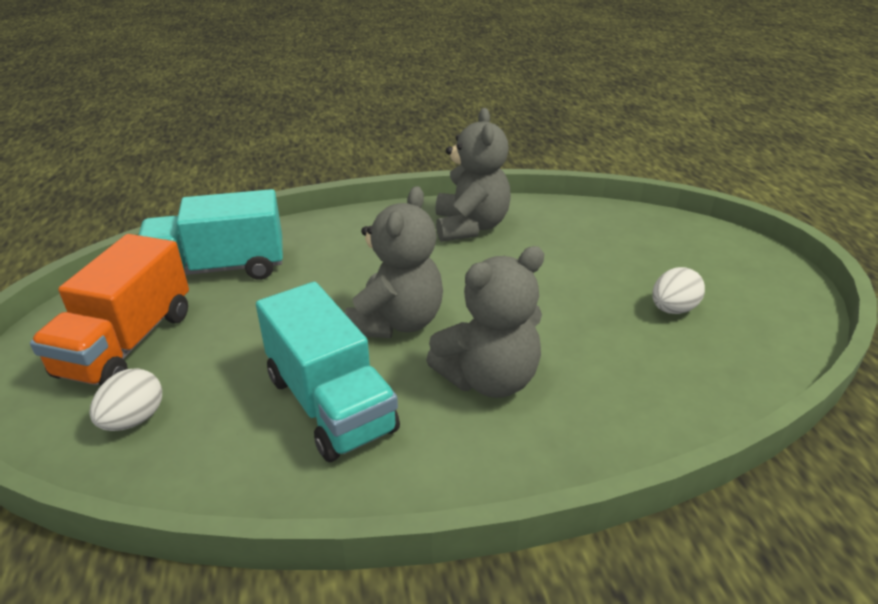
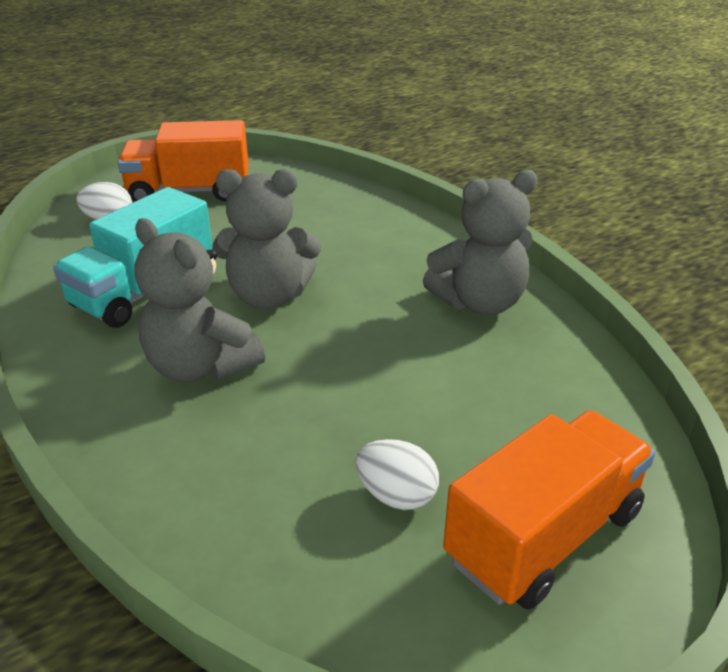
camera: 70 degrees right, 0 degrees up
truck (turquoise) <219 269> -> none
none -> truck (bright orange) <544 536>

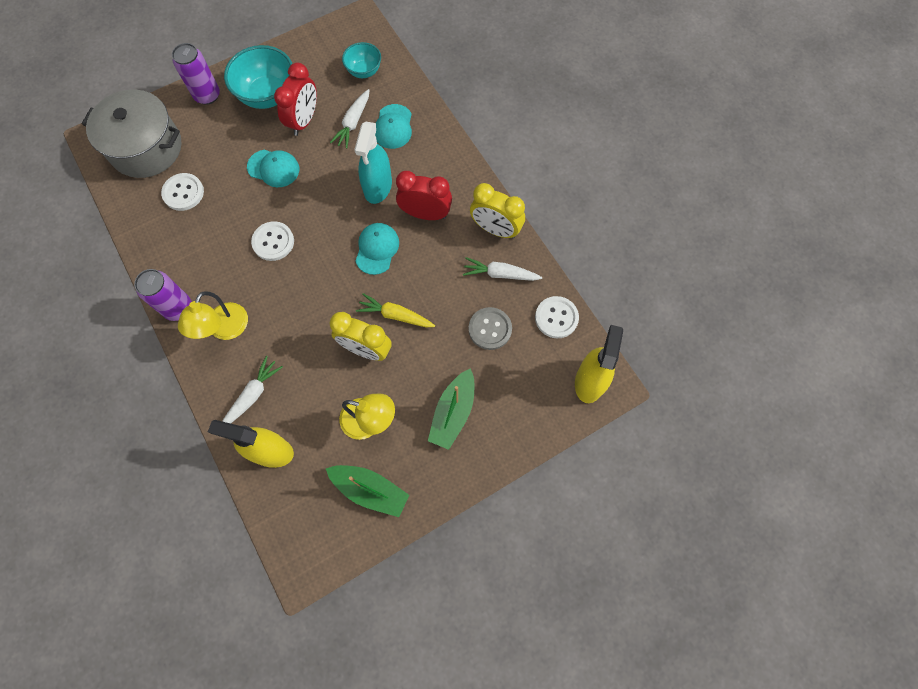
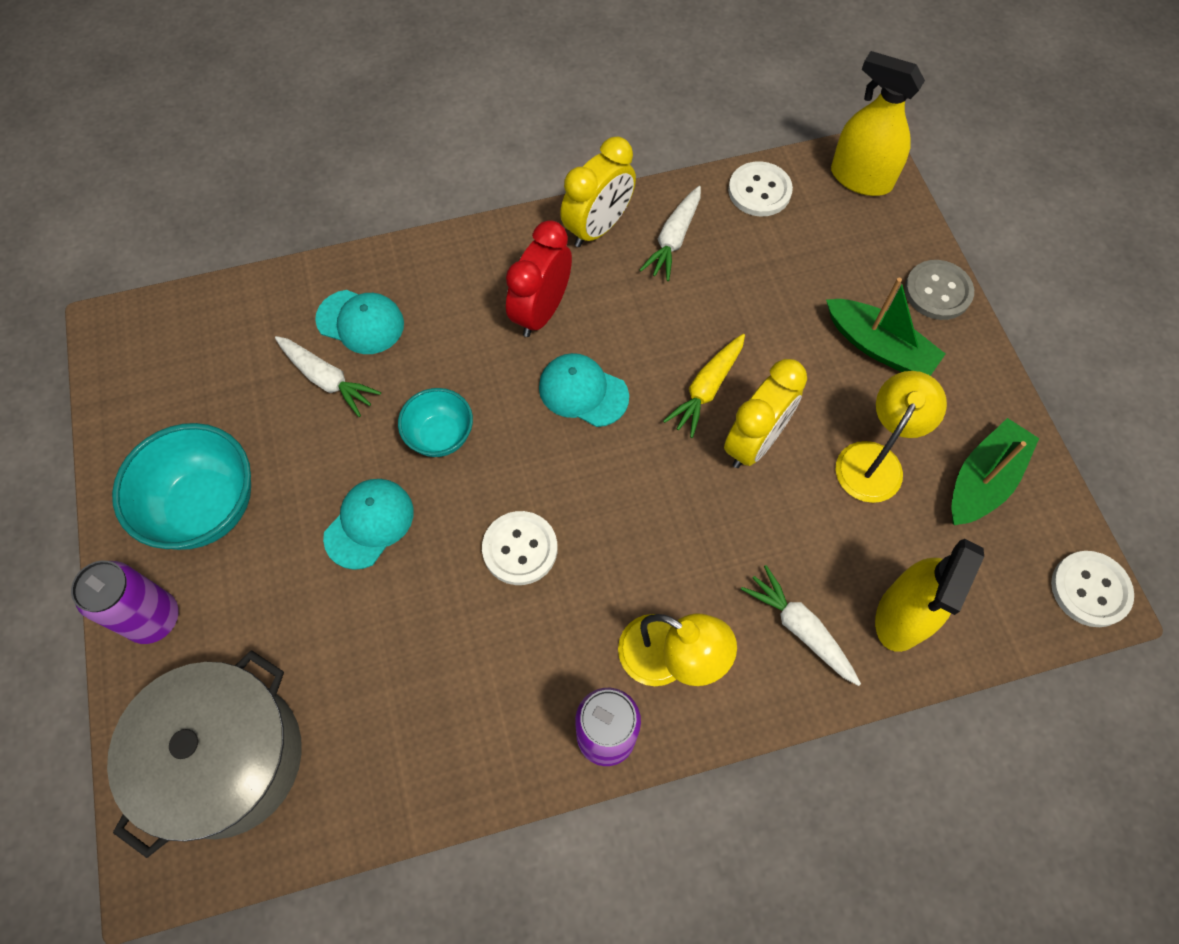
camera: 75 degrees left, 5 degrees down
bowl (turquoise) <364 71> -> bowl (turquoise) <440 436>, moved
alarm clock (crimson) <304 121> -> none
spray bottle (turquoise) <378 186> -> none
shirt button (snow-white) <183 193> -> shirt button (snow-white) <1090 589>, moved
shirt button (grey) <490 329> -> shirt button (grey) <937 291>, moved

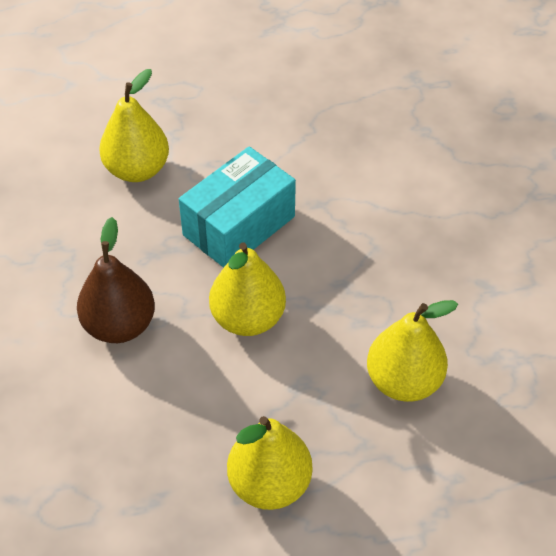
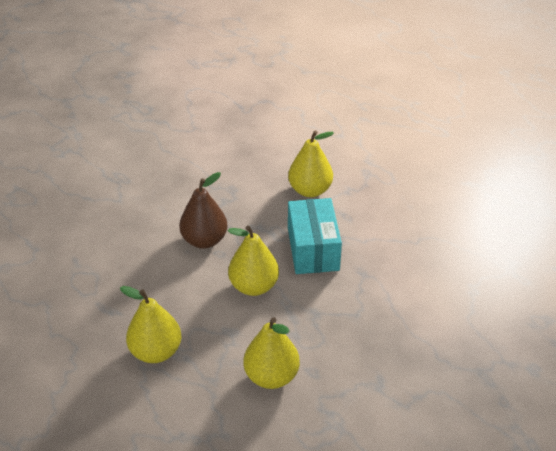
camera: 55 degrees right, 10 degrees down
package (turquoise) <239 226> -> package (turquoise) <313 249>, 75 degrees clockwise

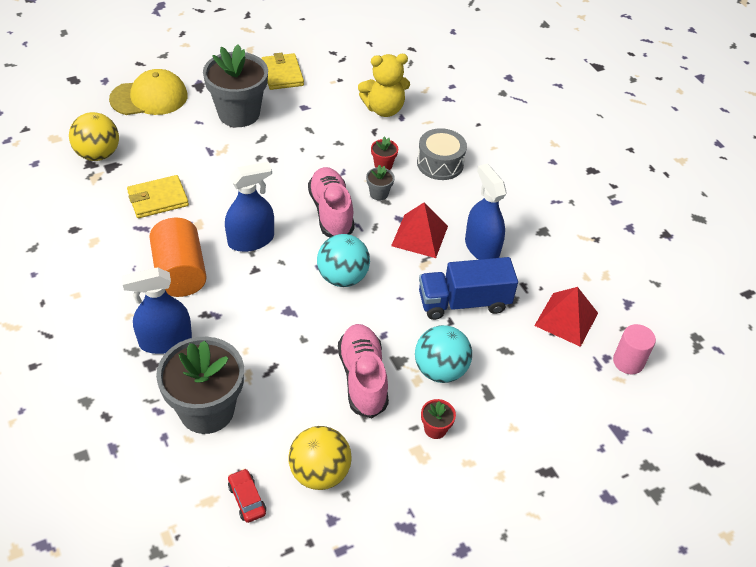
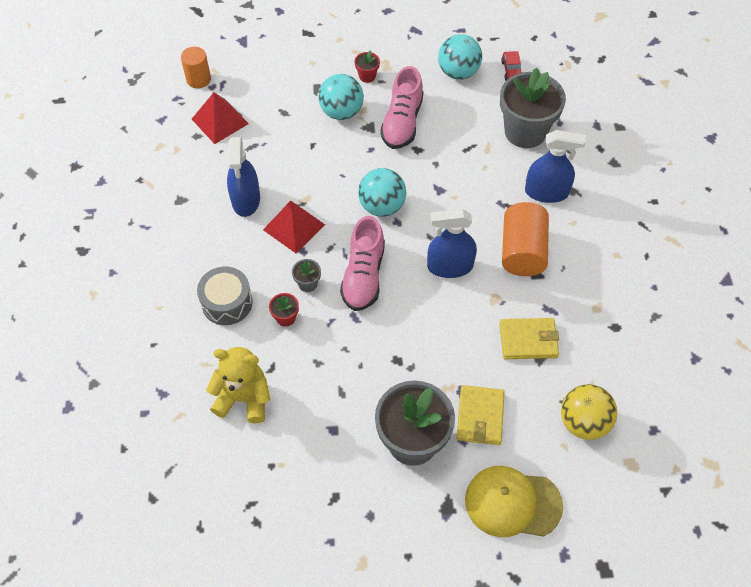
camera: 155 degrees left, 10 degrees up
billfold (bright yellow) <282 74> -> billfold (bright yellow) <480 416>, moved
truck (blue) <463 302> -> none
cylinder (rosy) <628 362> -> cylinder (bright orange) <198 79>
ball (bright yellow) <319 473> -> ball (turquoise) <458 72>

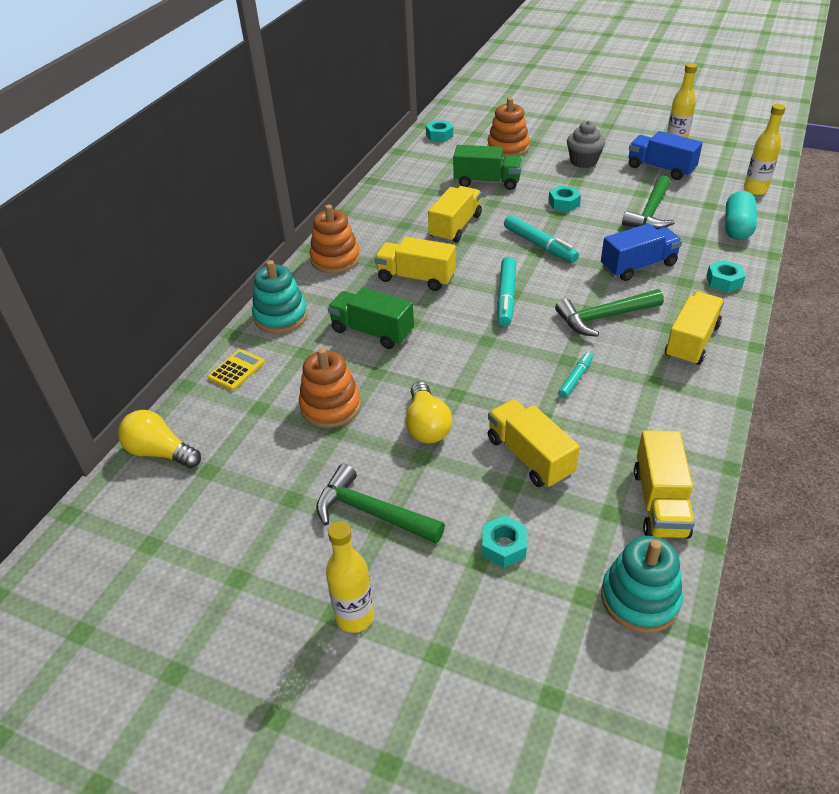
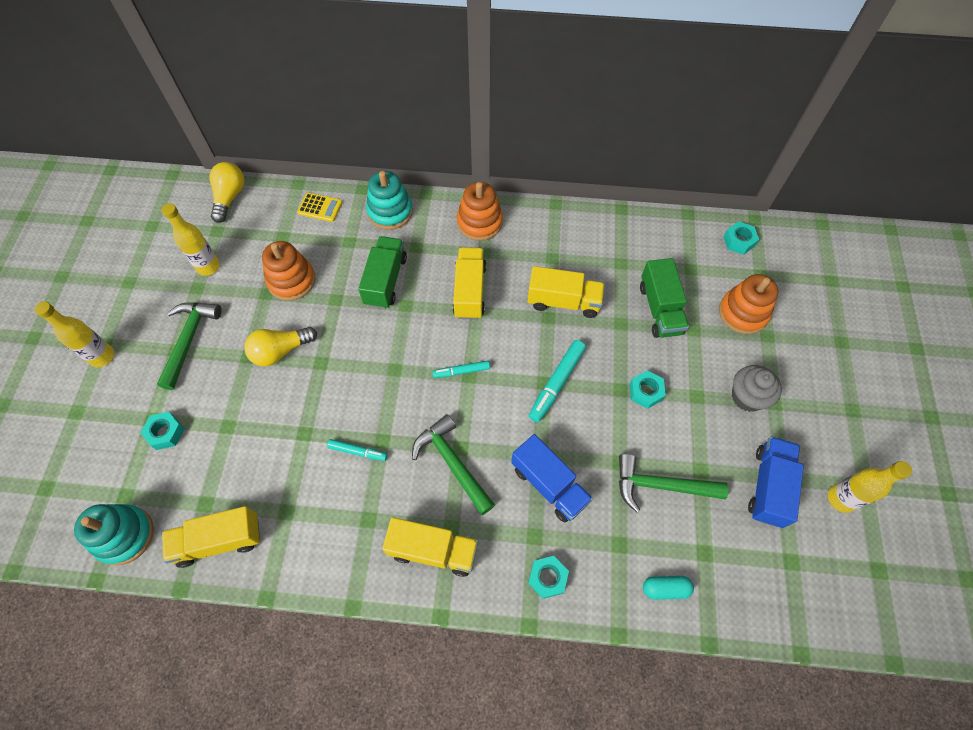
camera: 70 degrees right, 20 degrees up
bottle (bright yellow) <755 190> -> bottle (bright yellow) <208 267>, moved
pill shape (turquoise) <737 227> -> pill shape (turquoise) <665 588>, x0.62
felt pen (turquoise) <506 297> -> felt pen (turquoise) <461 371>, x0.60
truck (bright yellow) <529 456> -> none

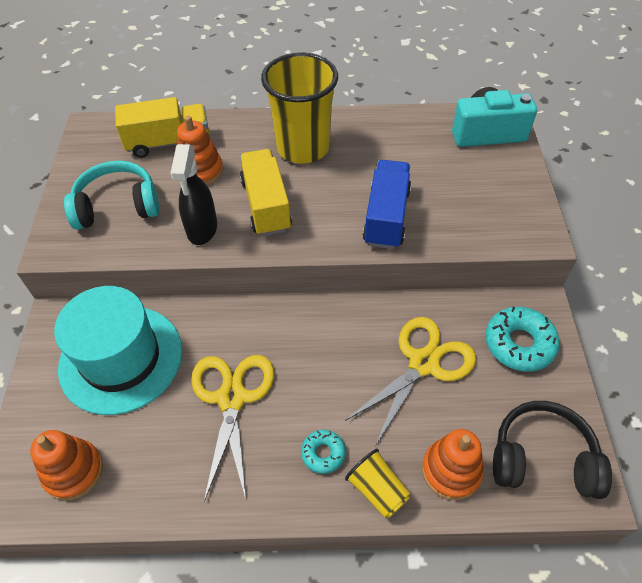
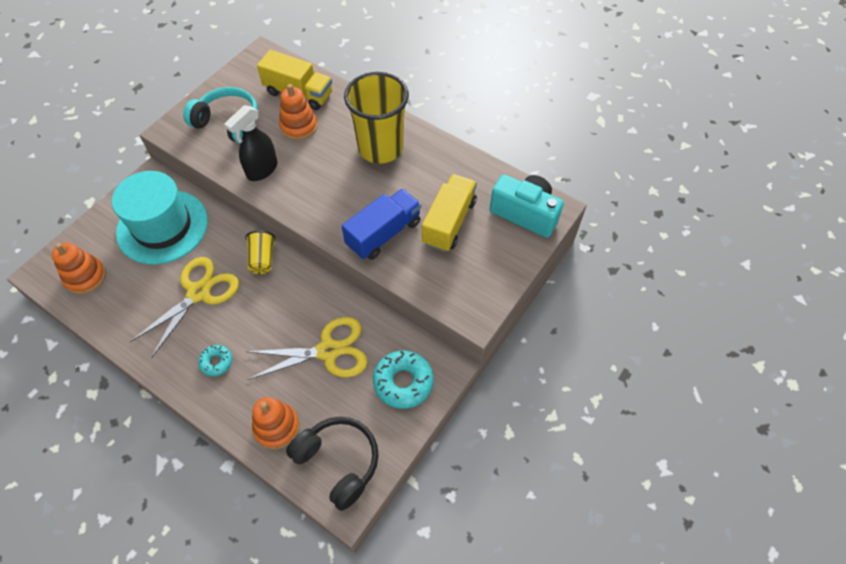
camera: 35 degrees right, 5 degrees up
truck (bright yellow) <266 205> -> truck (bright yellow) <449 222>, moved
cup (bright yellow) <377 490> -> cup (bright yellow) <262 259>, moved

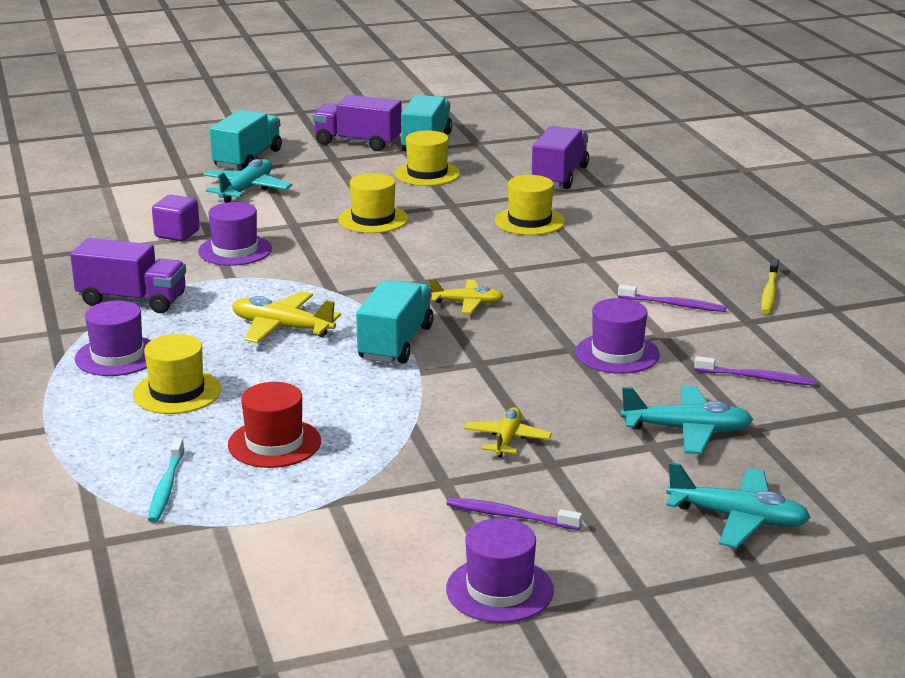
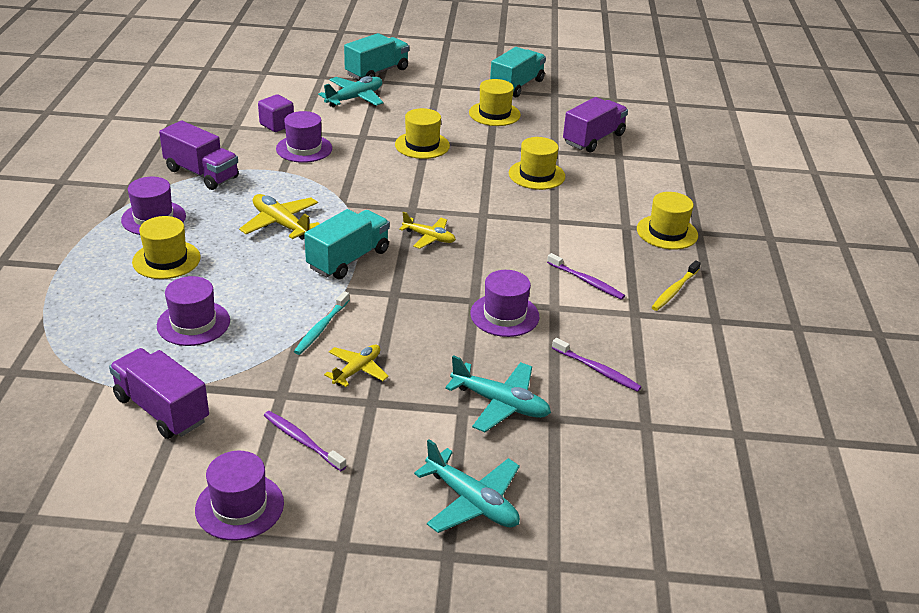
camera: 20 degrees right, 10 degrees up
truck (royal purple) <358 142> -> truck (royal purple) <162 409>, moved
hat (crimson) <274 443> -> hat (royal purple) <193 323>
toothbrush (turquoise) <166 487> -> toothbrush (turquoise) <321 328>, moved
none -> hat (bright yellow) <667 232>

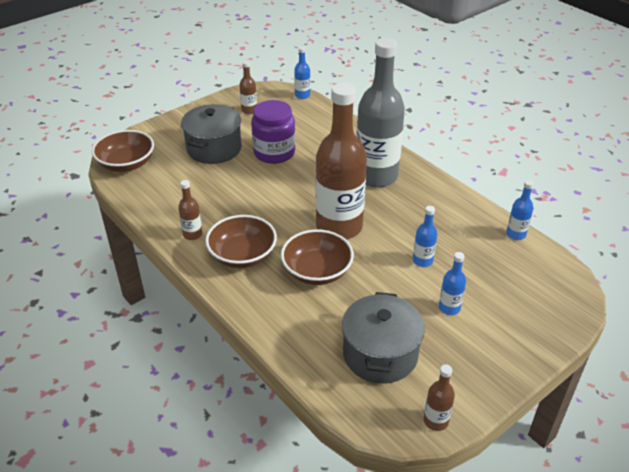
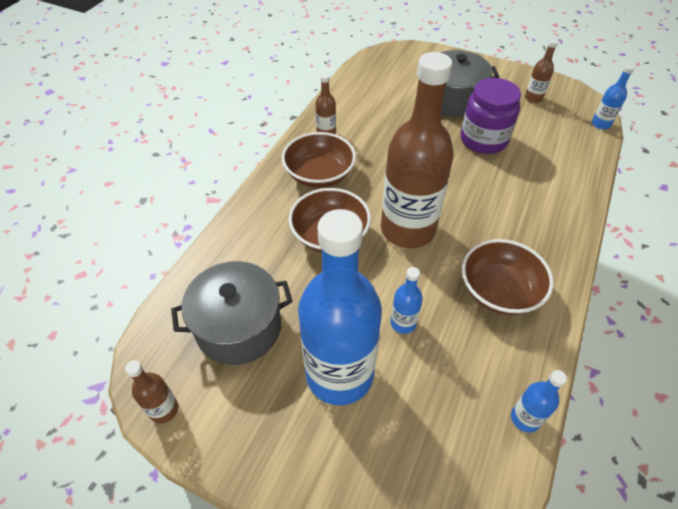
camera: 65 degrees right, 10 degrees up
bottle (grey) <376 176> -> none
bowl (dark brown) <126 164> -> bowl (dark brown) <499 291>, moved
bottle (blue) <449 308> -> bottle (blue) <339 374>, x2.42

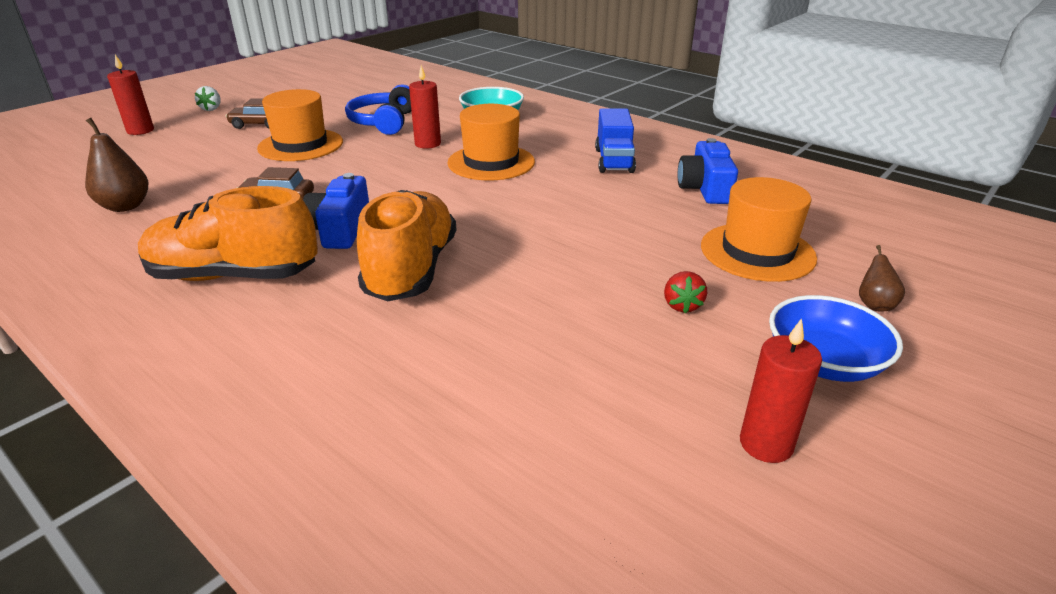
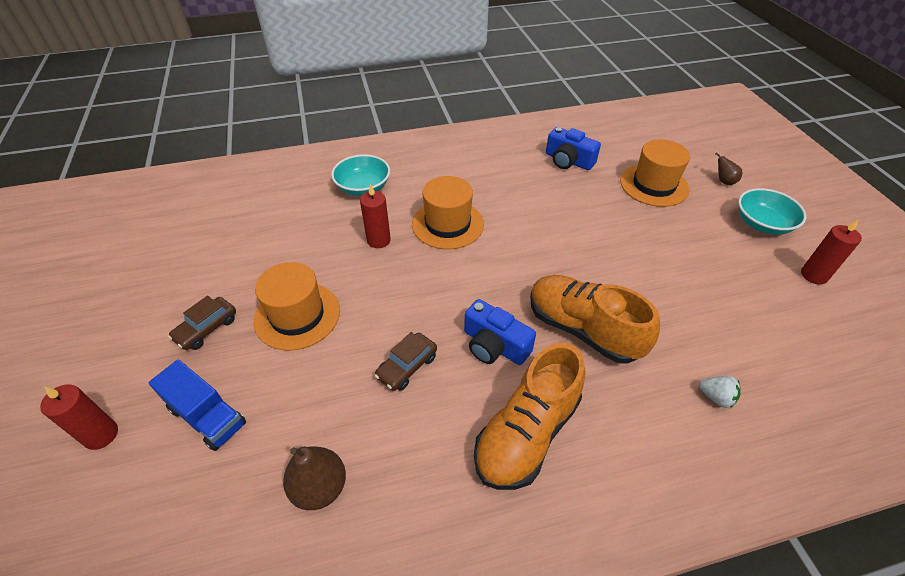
camera: 55 degrees left, 15 degrees up
headphones (blue) <383 122> -> none
toy strawberry (snow-white) <211 109> -> toy strawberry (snow-white) <716 397>, moved
truck (blue) <614 160> -> truck (blue) <207 416>, moved
toy strawberry (crimson) <682 305> -> none
bowl (blue) <824 362> -> bowl (turquoise) <762 224>

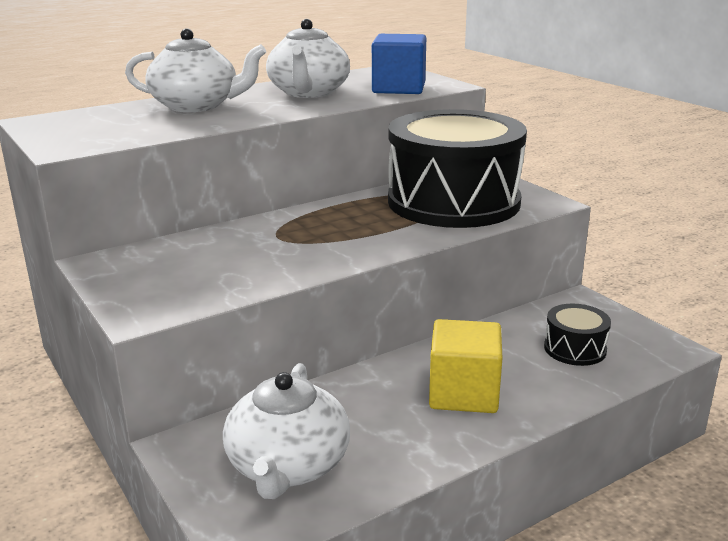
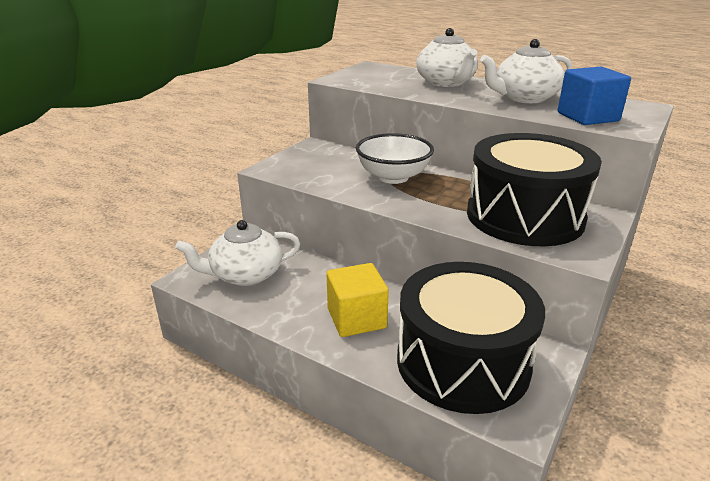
camera: 65 degrees right, 5 degrees up
toy drum (jet-black) <575 349> -> toy drum (jet-black) <462 362>, x2.44
none -> bowl (snow-white) <393 177>

